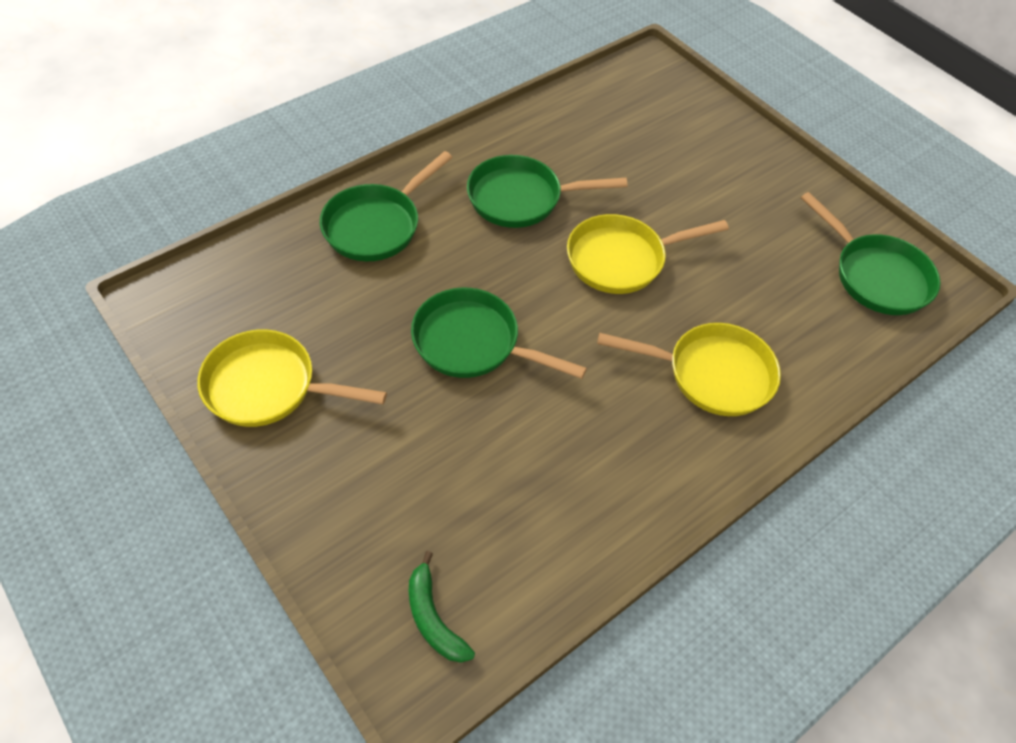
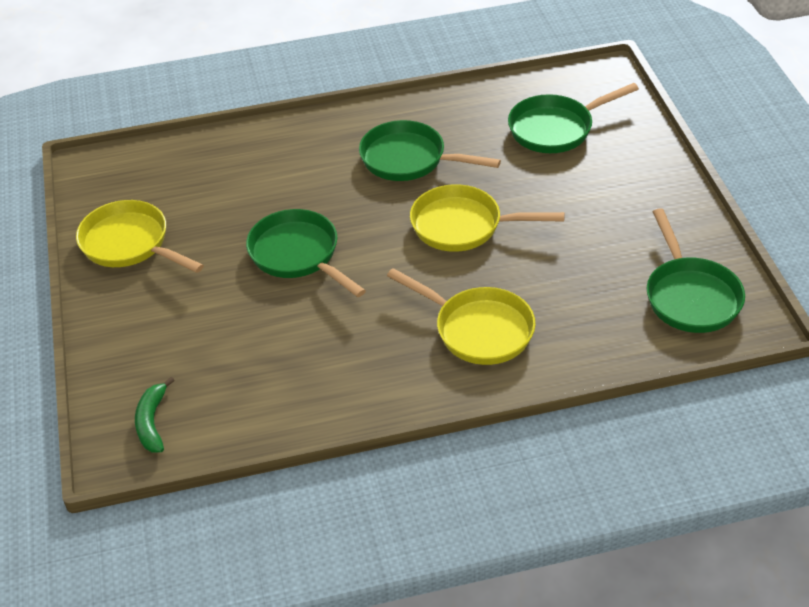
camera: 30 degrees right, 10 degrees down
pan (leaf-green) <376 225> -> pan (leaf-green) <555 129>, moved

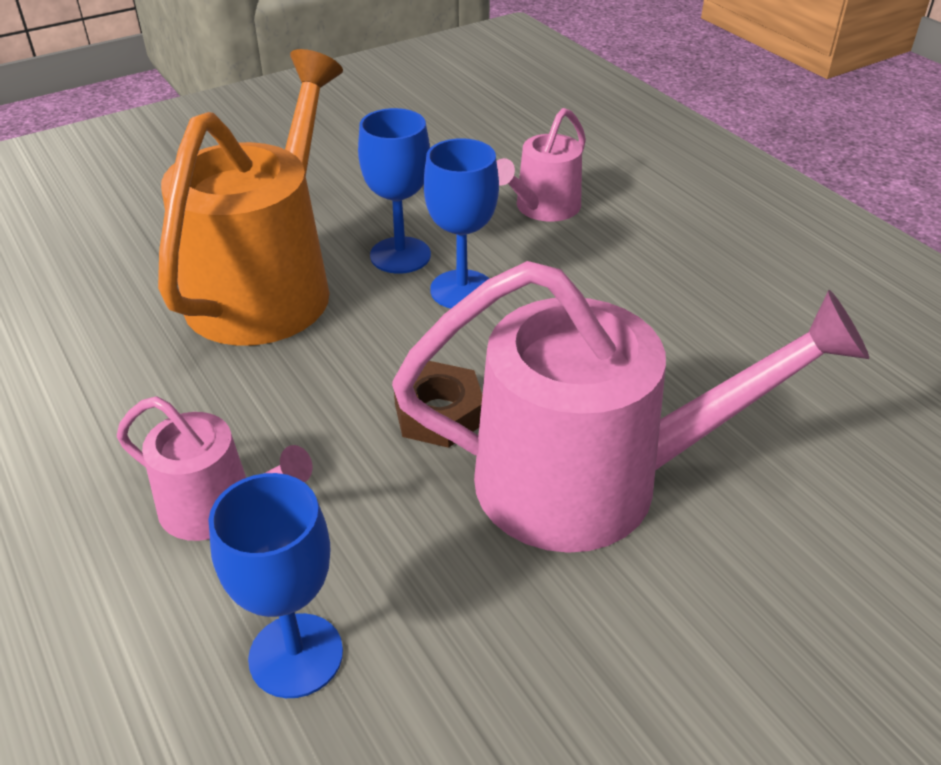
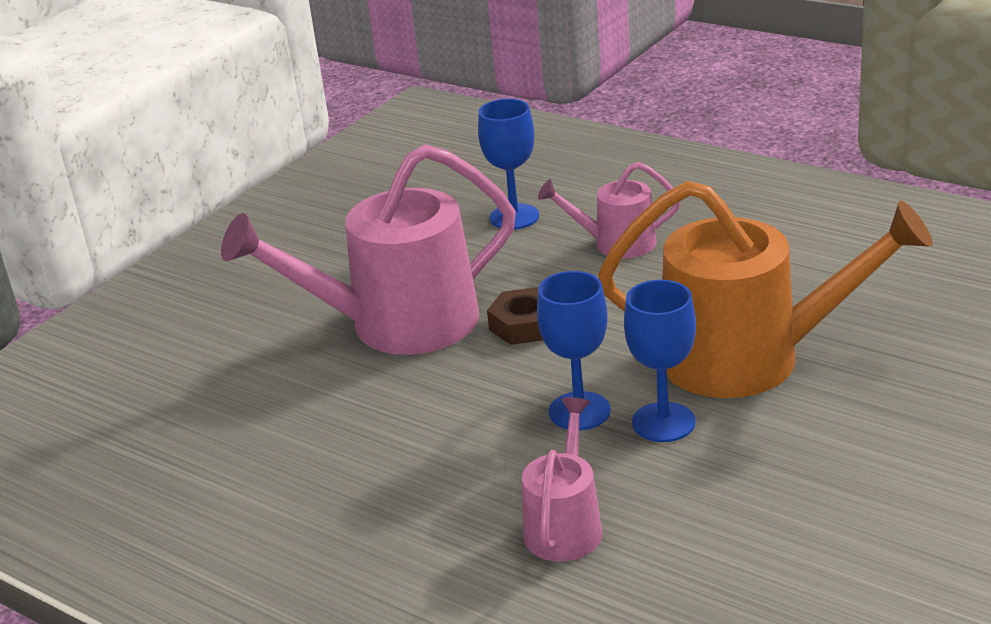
camera: 160 degrees right, 10 degrees down
watering pot (bright orange) <267 285> -> watering pot (bright orange) <748 358>, 75 degrees counterclockwise

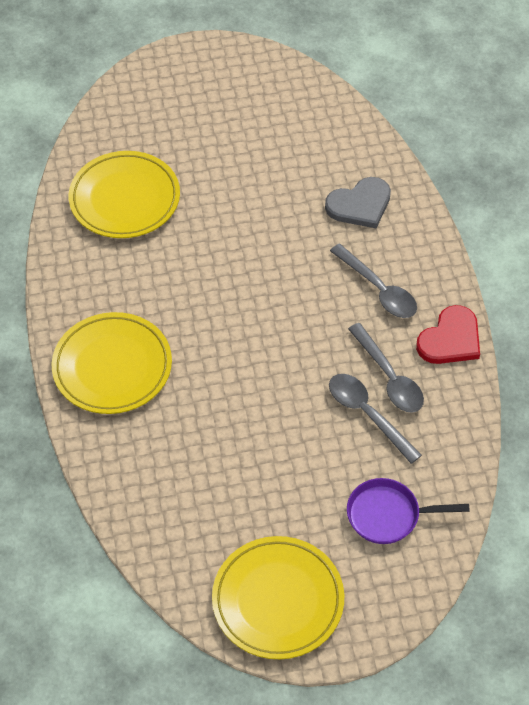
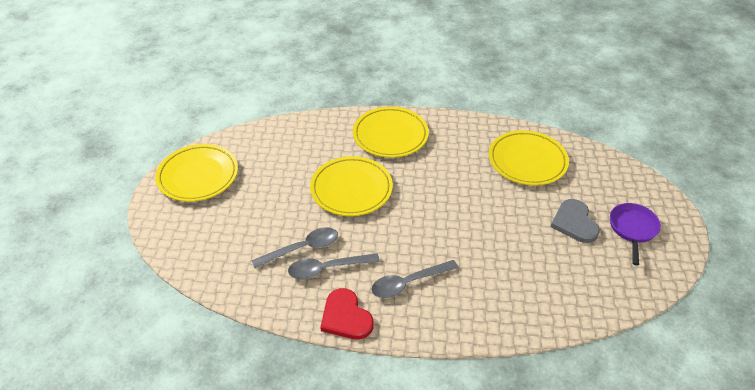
camera: 105 degrees right, 10 degrees down
heart (grey) <360 205> -> heart (grey) <574 222>, moved
pan (royal purple) <388 515> -> pan (royal purple) <632 229>, moved
none -> plate (bright yellow) <351 189>

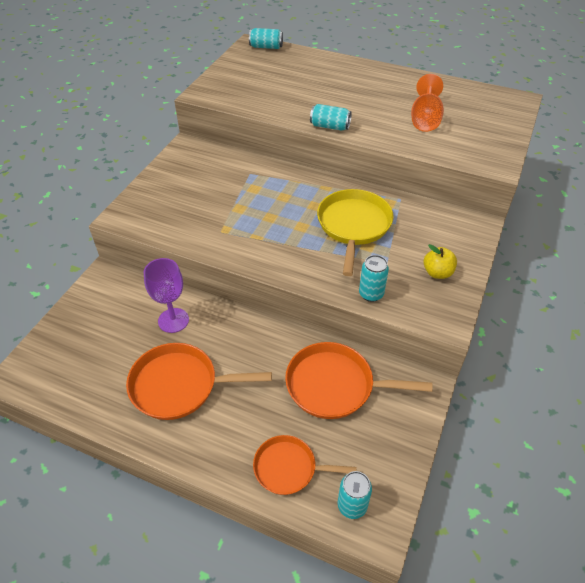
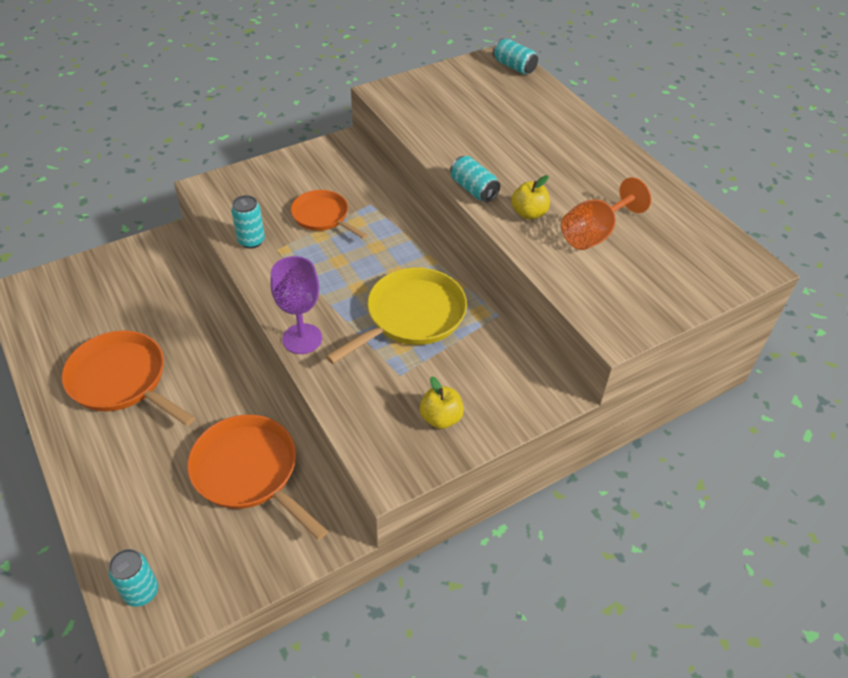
camera: 35 degrees right, 0 degrees up
tin (turquoise) <371 294> -> tin (turquoise) <251 241>, moved
goblet (royal purple) <173 320> -> goblet (royal purple) <302 339>, moved
pan (bright orange) <289 468> -> pan (bright orange) <323 216>, moved
none -> apple (bright yellow) <529 213>

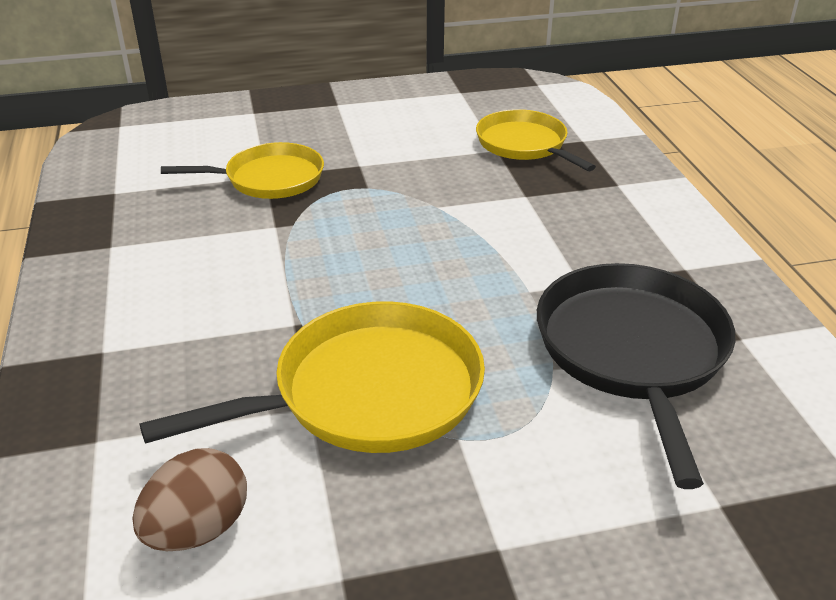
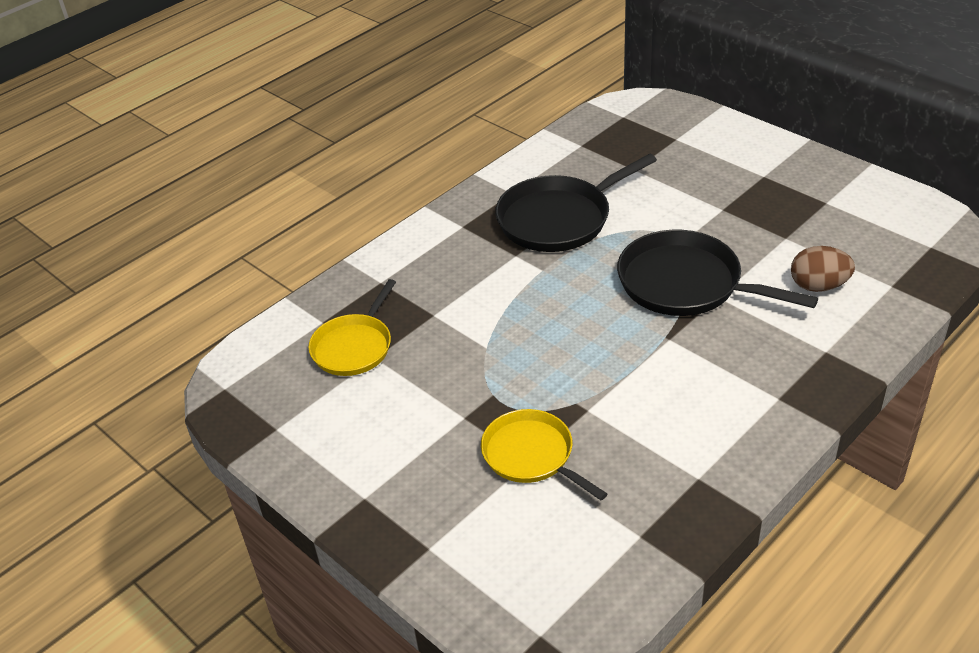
camera: 120 degrees left, 5 degrees up
pan (bright yellow) <368 392> -> pan (jet-black) <685 284>

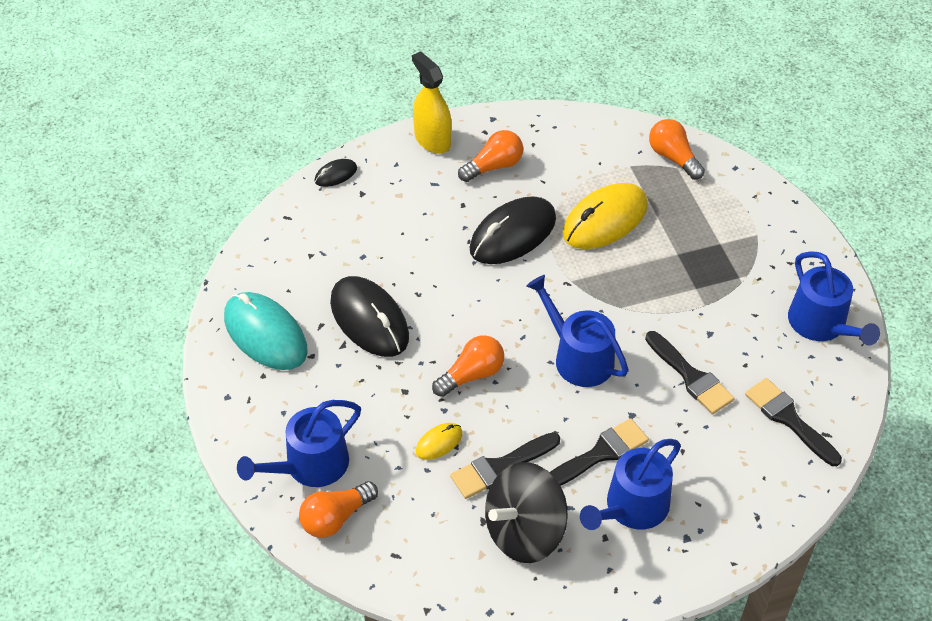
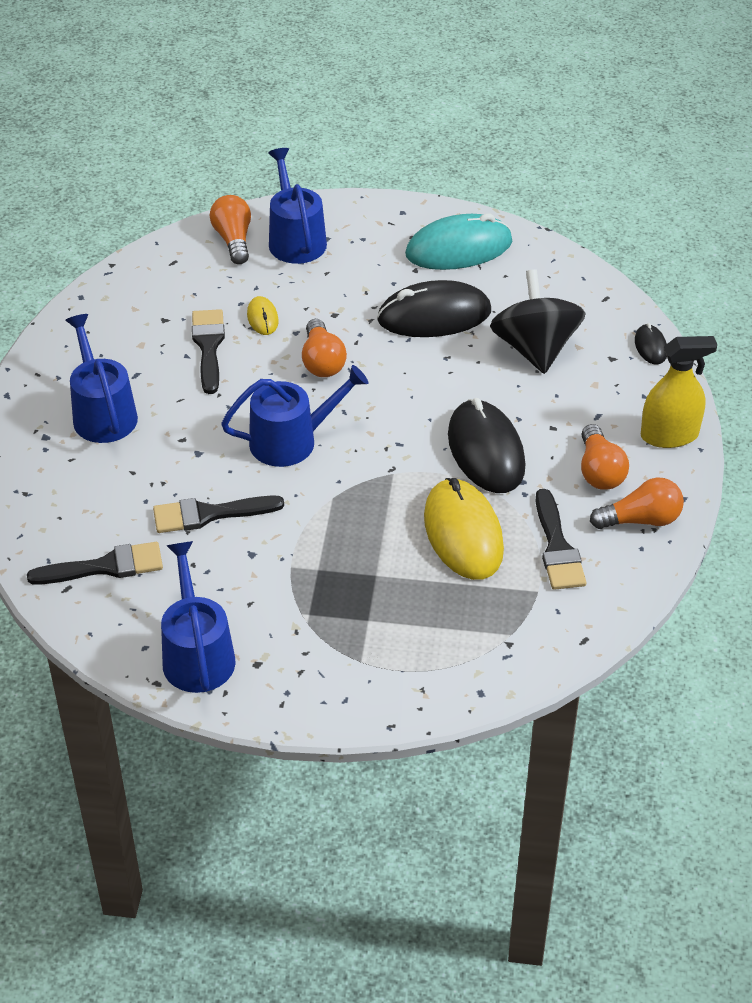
camera: 115 degrees right, 5 degrees down
lightbulb (bright orange) <673 157> -> lightbulb (bright orange) <641 520>, moved
watering pot (blue) <821 324> -> watering pot (blue) <197 654>, 75 degrees clockwise
paint brush (jet-black) <600 453> -> paint brush (jet-black) <557 547>, moved
whirligig (jet-black) <524 532> -> whirligig (jet-black) <535 349>, moved

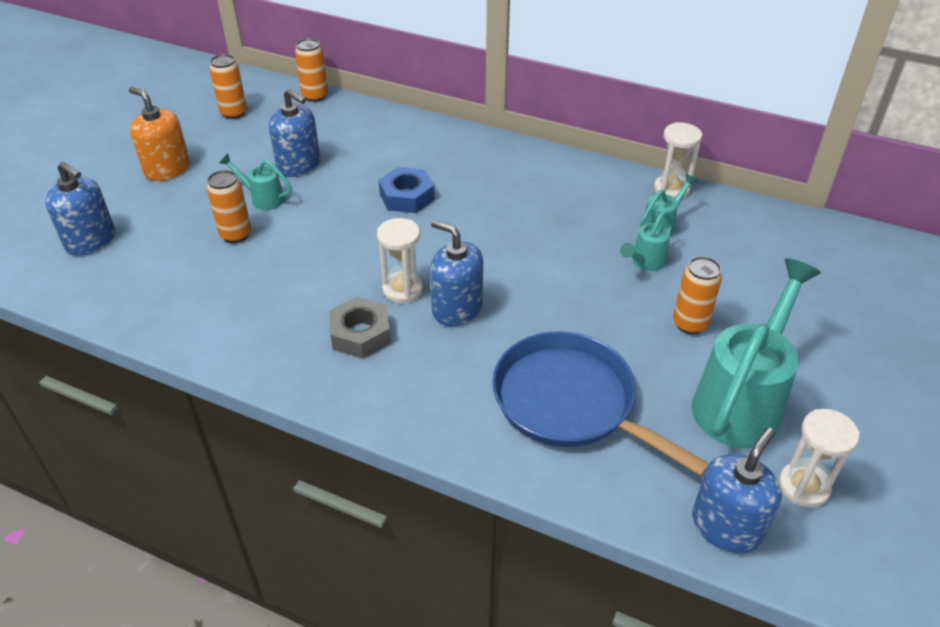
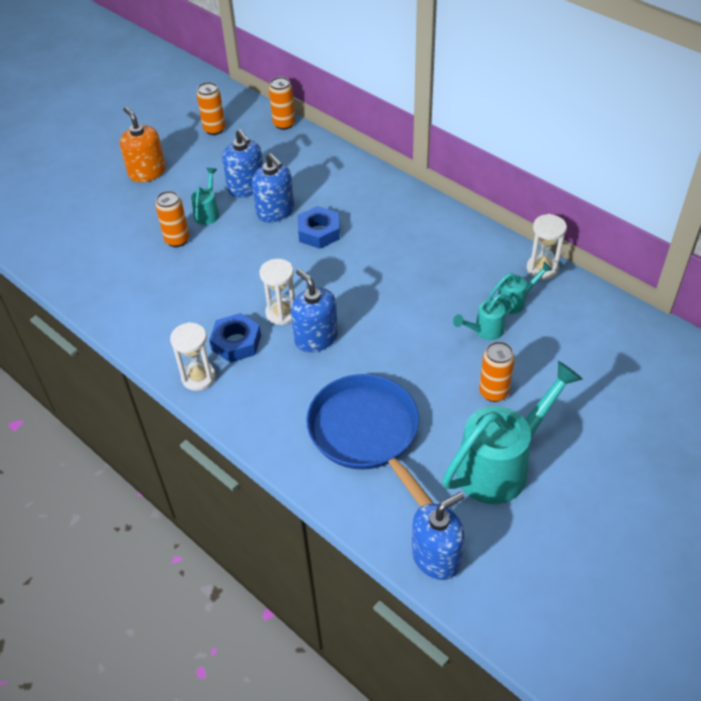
camera: 20 degrees right, 5 degrees up
watering pot (turquoise) <262 198> -> watering pot (turquoise) <208 212>, 60 degrees clockwise
pump bottle (blue) <91 241> -> pump bottle (blue) <275 211>, moved
hexagon nut (grey) <361 334> -> hexagon nut (blue) <236 342>
sandglass (snow-white) <803 486> -> sandglass (snow-white) <198 377>, moved

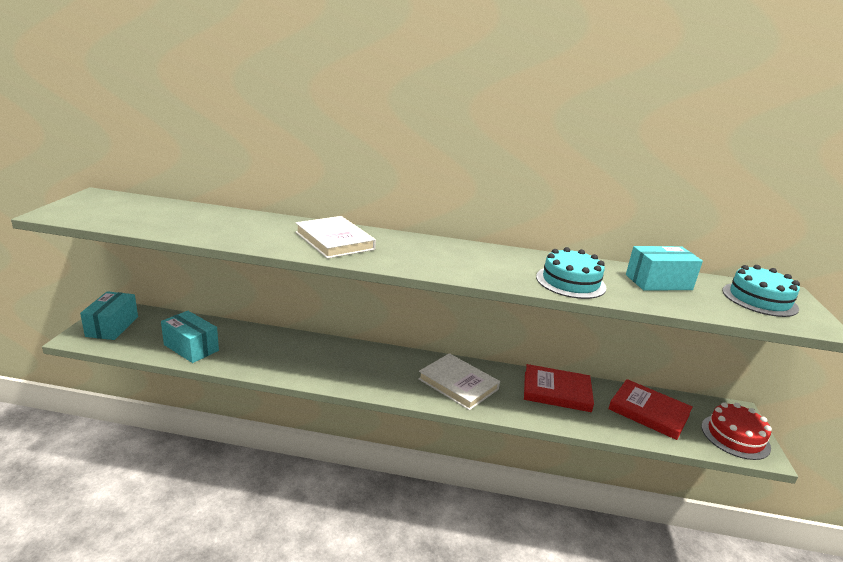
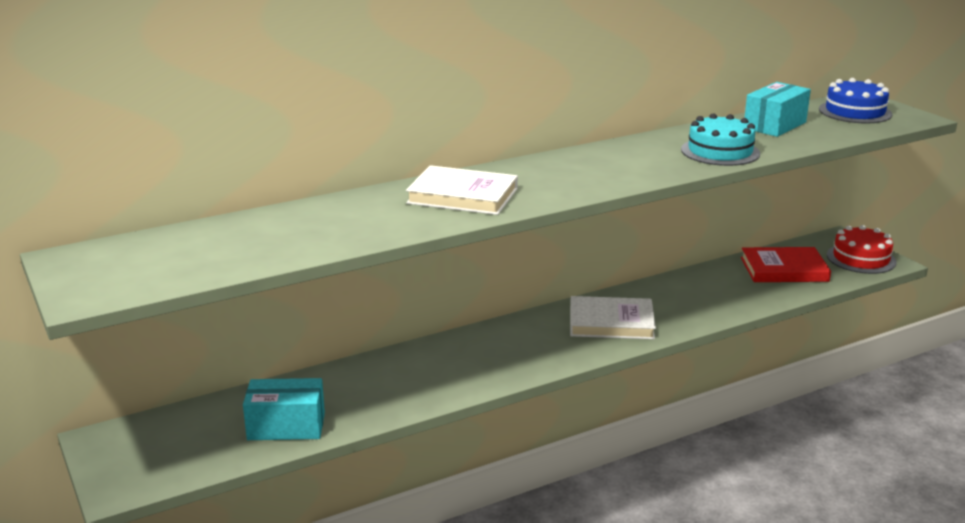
camera: 35 degrees left, 0 degrees up
gateau (turquoise) <759 299> -> gateau (blue) <855 112>
package (turquoise) <112 326> -> none
hardback (crimson) <556 391> -> none

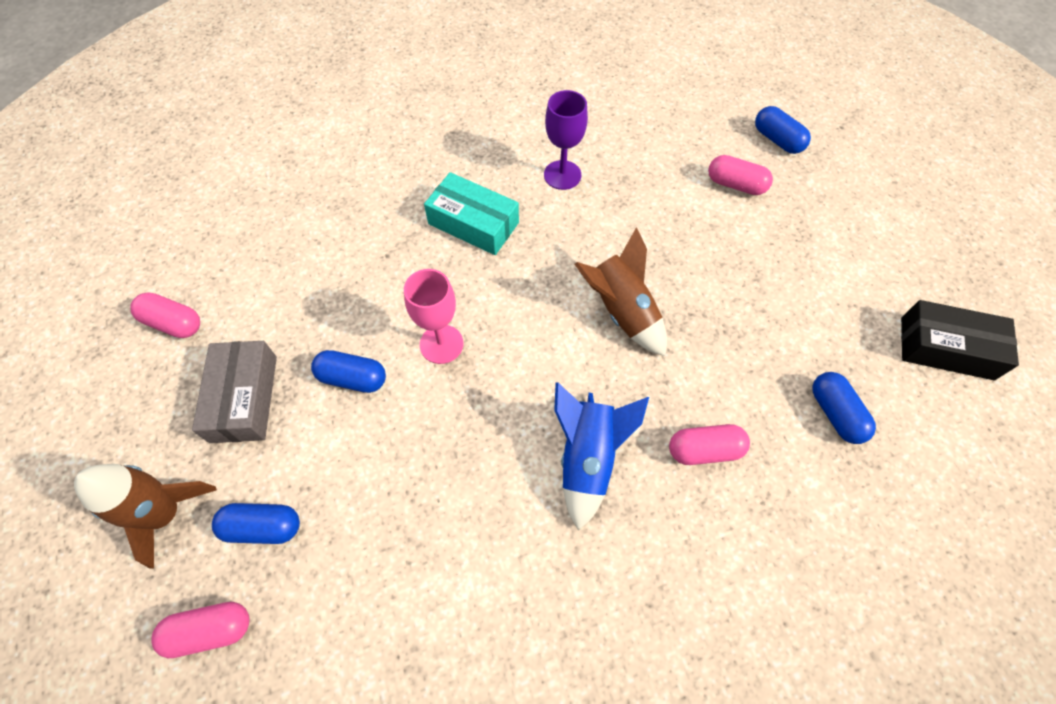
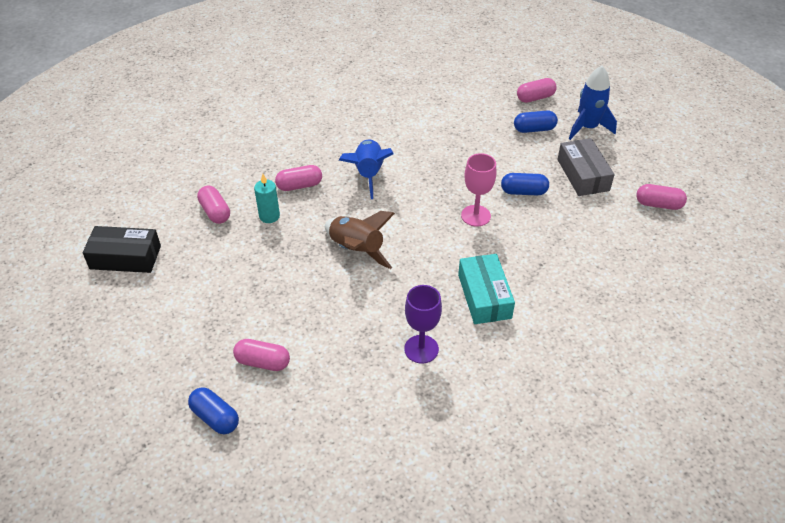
camera: 170 degrees right, 15 degrees down
package (turquoise) <473 223> -> package (turquoise) <484 296>, 60 degrees clockwise
pill shape (blue) <835 413> -> pill shape (rosy) <215 212>
spaceship (dark brown) <165 514> -> spaceship (blue) <587 128>
none -> candle (turquoise) <269 216>

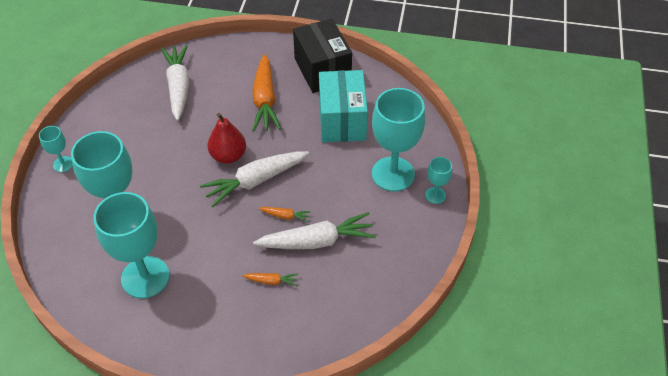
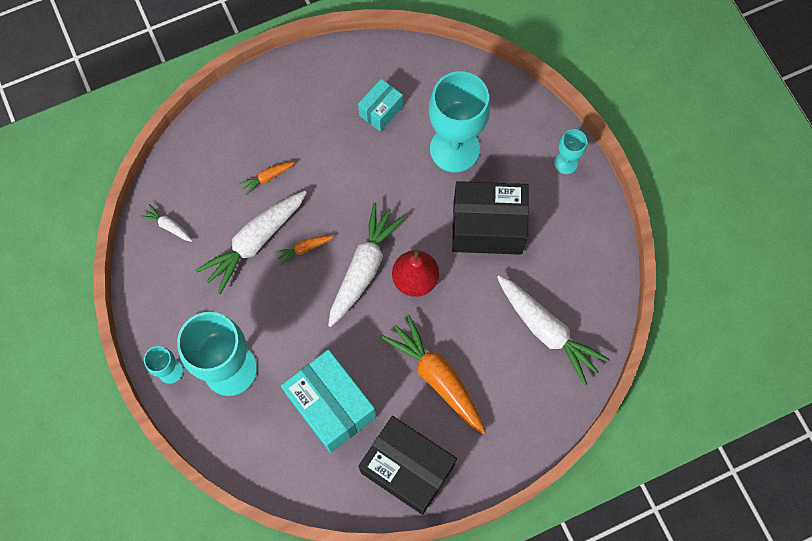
camera: 145 degrees right, 20 degrees up
goblet (turquoise) <145 277> -> package (turquoise) <381 111>
none -> package (jet-black) <487 227>
none -> root vegetable (snow-white) <168 226>

